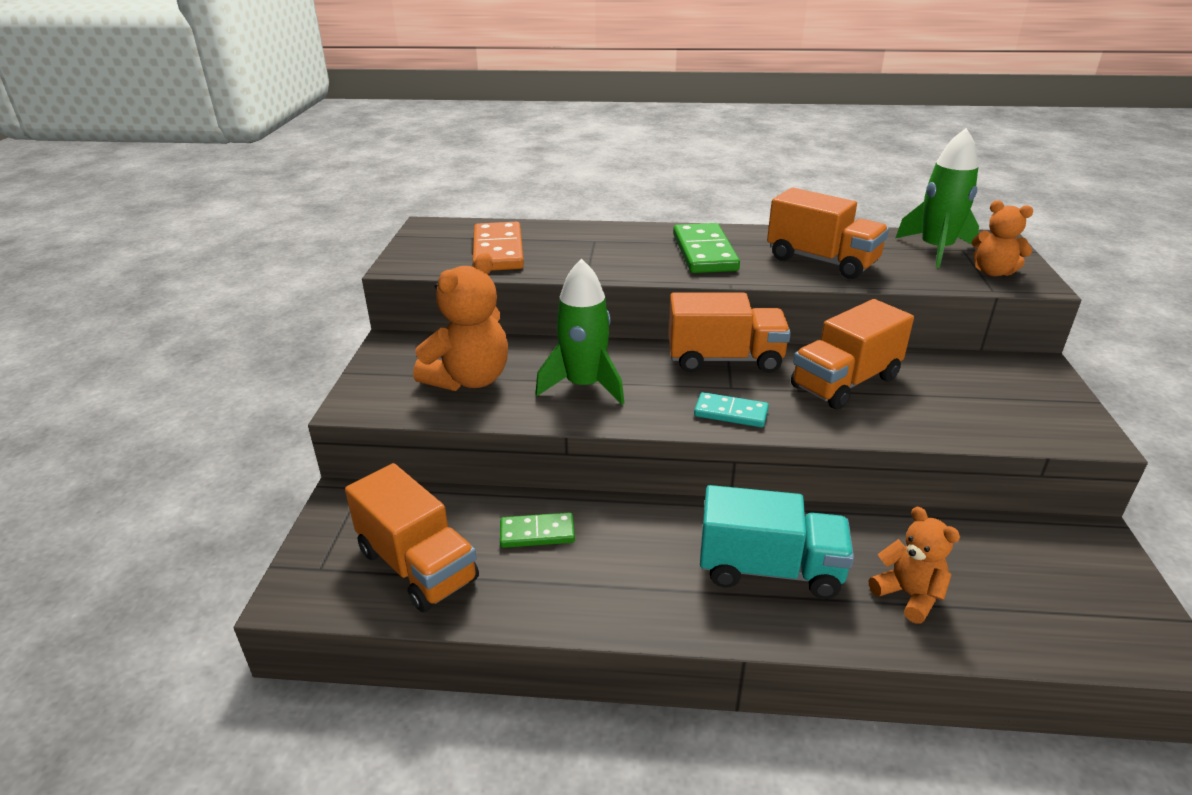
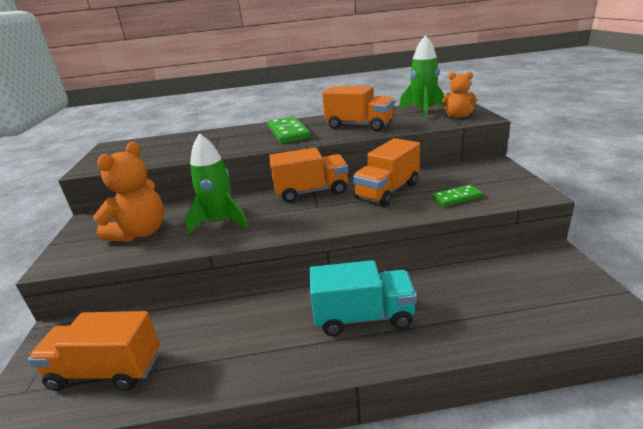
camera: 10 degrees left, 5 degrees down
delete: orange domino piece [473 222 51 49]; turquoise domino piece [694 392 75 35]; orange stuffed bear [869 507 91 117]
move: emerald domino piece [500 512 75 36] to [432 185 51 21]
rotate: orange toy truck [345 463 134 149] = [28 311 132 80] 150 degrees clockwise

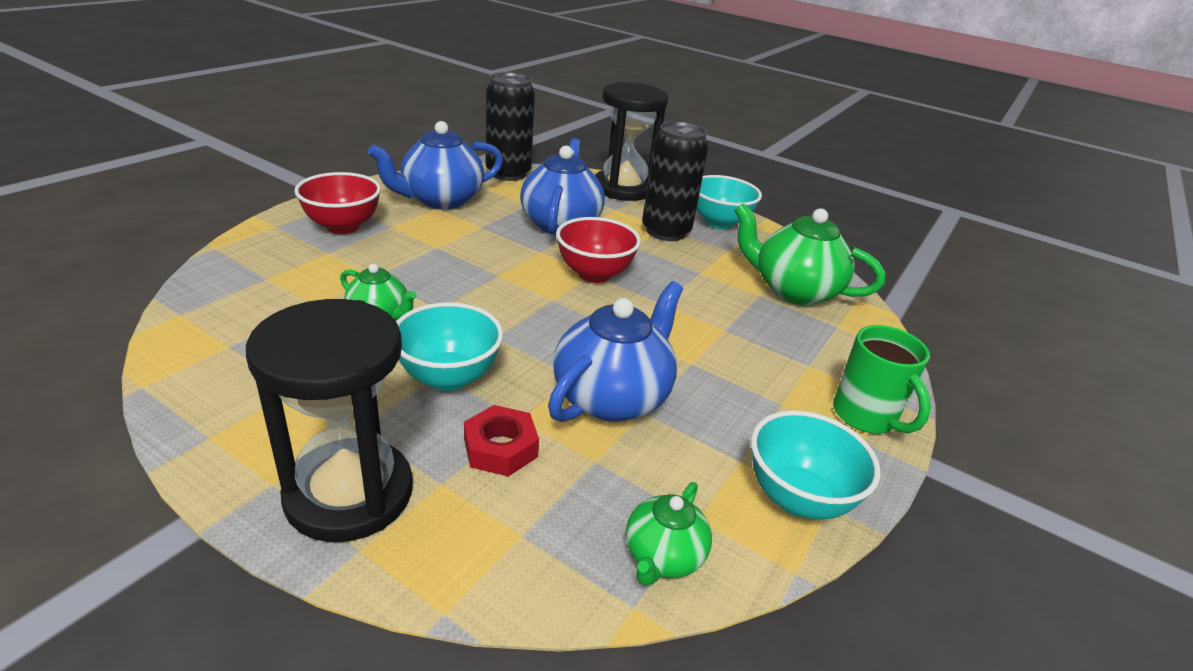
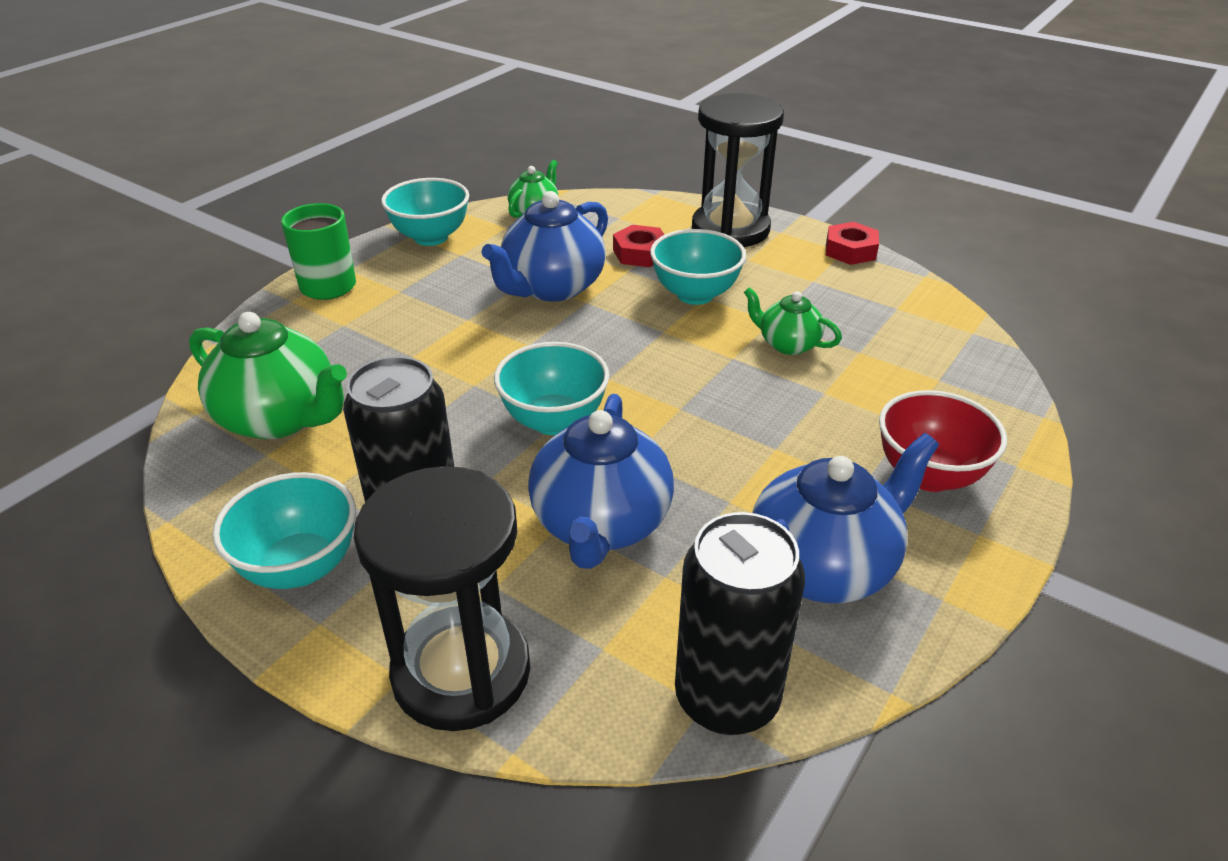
camera: 175 degrees left, 5 degrees up
insert: crimson hex nut [826 222 53 43]
recolor: crimson deep dish [556 217 85 66] to turquoise deep dish [494 342 115 93]

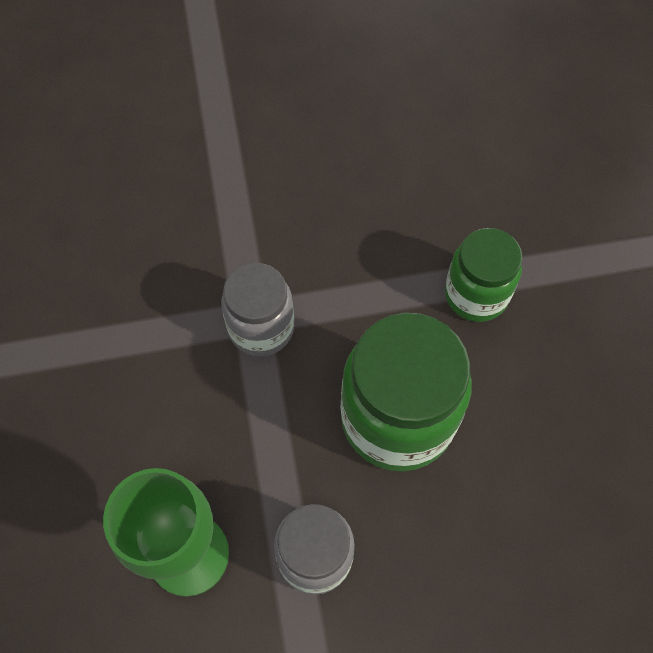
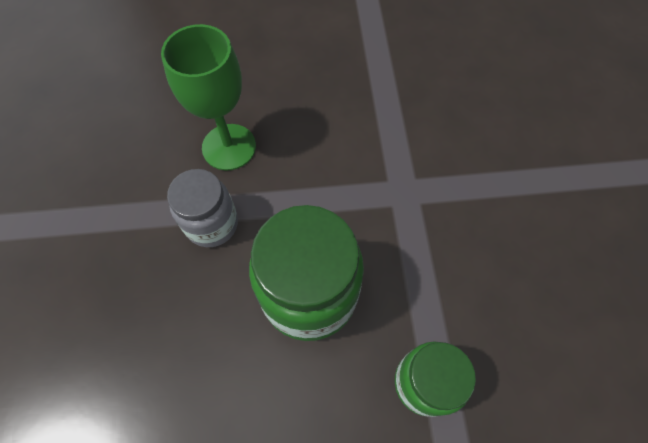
camera: 95 degrees right, 0 degrees up
delete: grey jar [221 263 73 94]

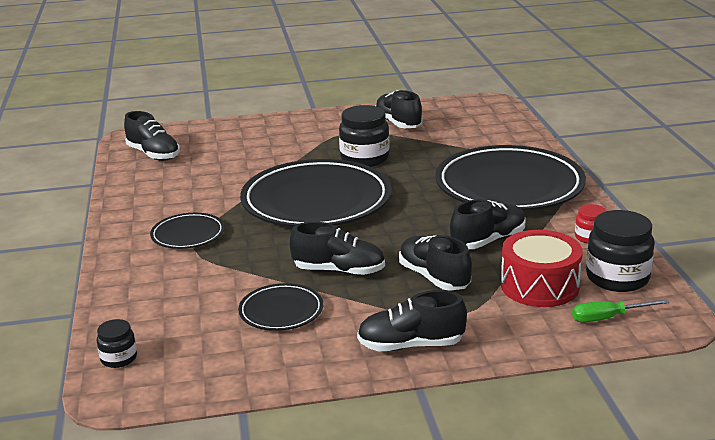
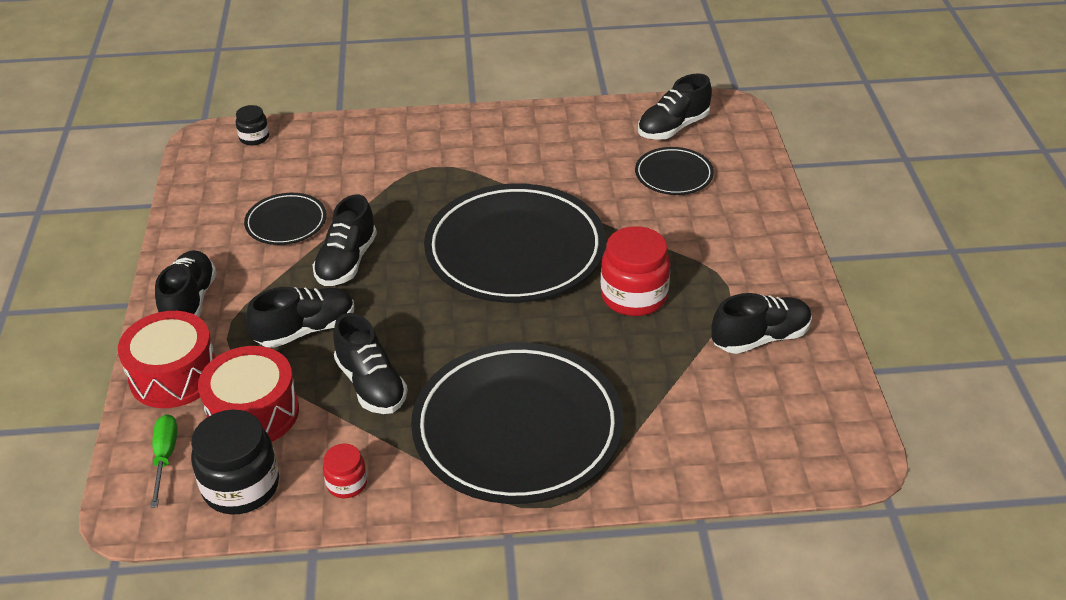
camera: 95 degrees right, 15 degrees up
insert: crimson toy drum [118 311 97 97]
move: jet-black plate [150 213 75 36] to [635 147 79 48]
recolor: jet-black jar [339 105 51 62] to crimson jar [601 226 69 90]

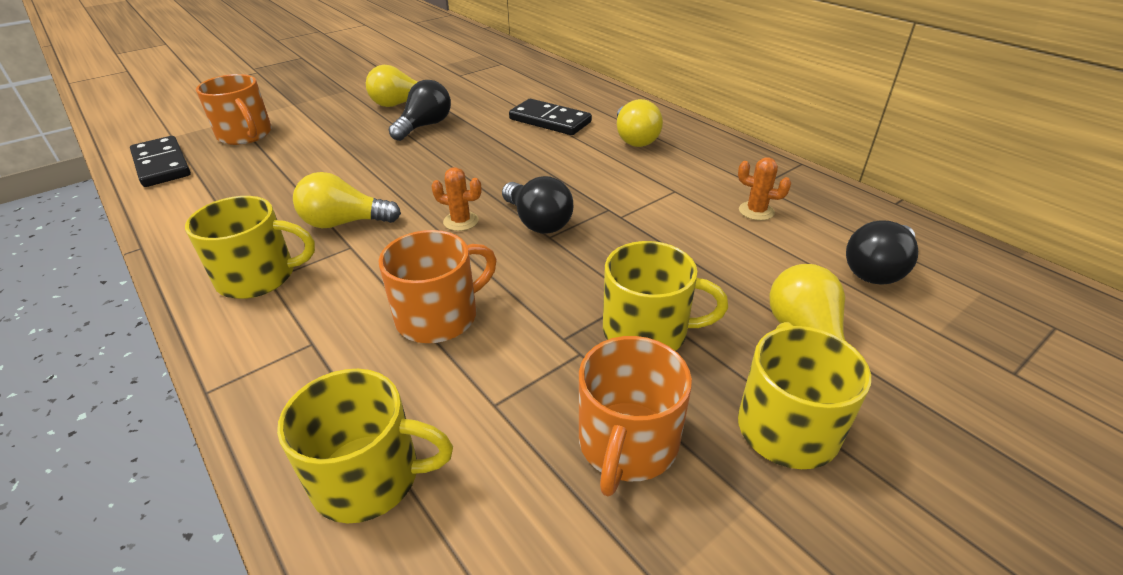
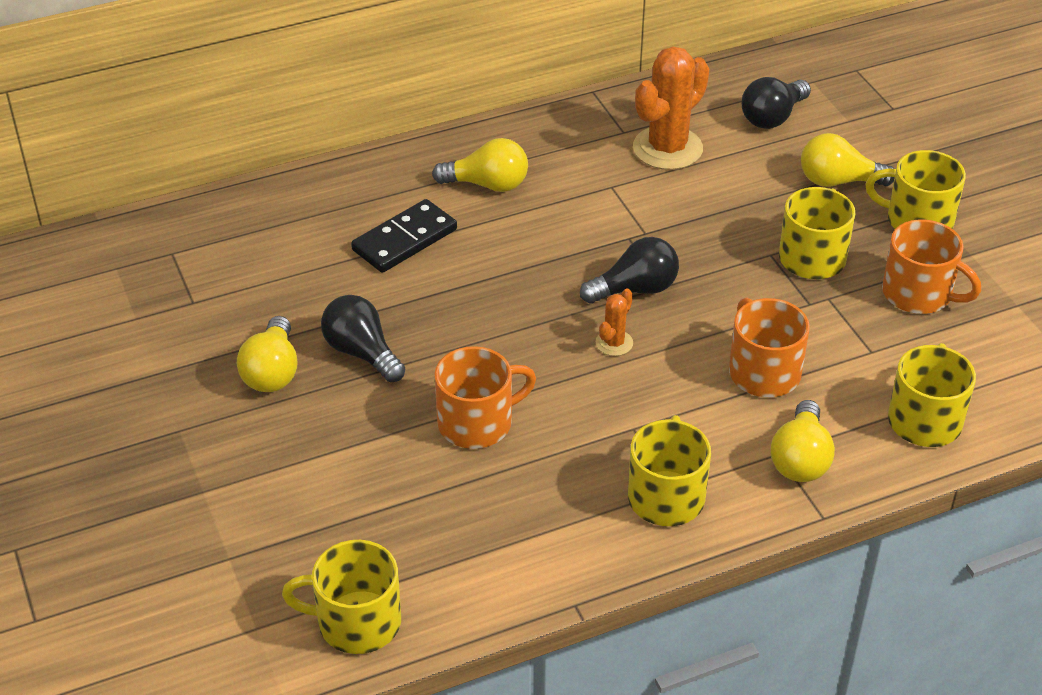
camera: 75 degrees left, 5 degrees up
move: orange mug [196 74 76 71] to [434 346 102 103]; golden lightbulb [293 172 108 56] to [771 400 64 82]
replace: jet-black domino piece [130 136 61 51] to golden mug [282 540 119 114]
rotate: jet-black lightbulb [846 220 72 65] = [742 77 69 52] 75 degrees clockwise
resize: orange saguaro cactus [738 157 53 64] = [633 47 76 123] x2.10

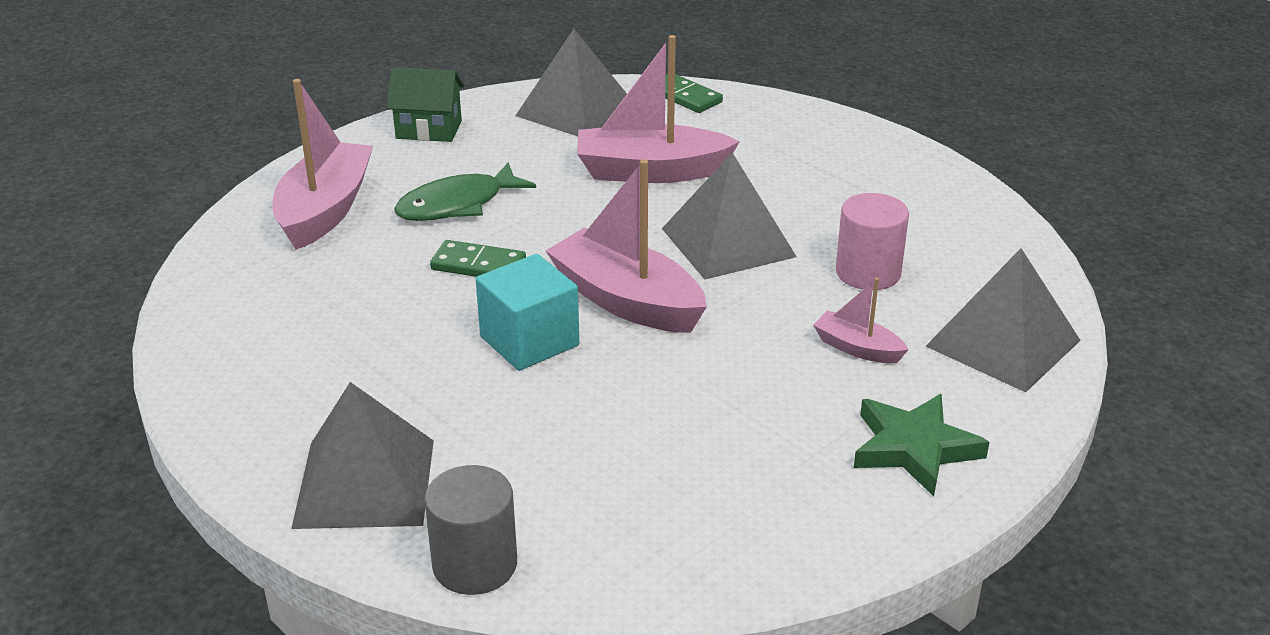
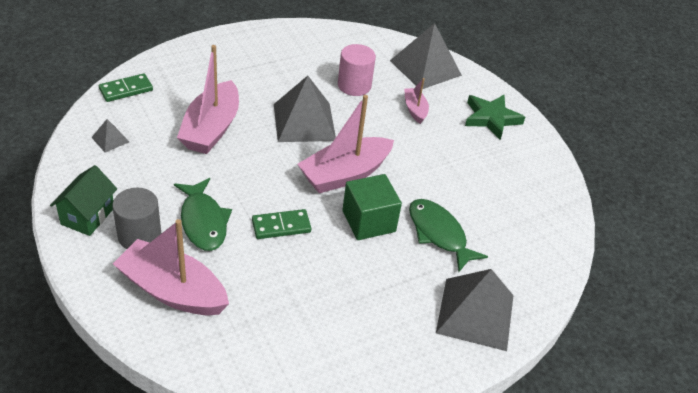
camera: 80 degrees left, 10 degrees up
insert: emerald fish [409 199 79 73]
move: grey solid cylinder [424 465 93 130] to [112 188 49 61]
recolor: turquoise cube [476 254 103 117] to emerald cube [342 174 60 66]
rotate: emerald domino piece [430 240 96 37] = [252 209 59 30] 45 degrees clockwise; rosy toy boat [813 278 96 85] = [404 78 25 46] 120 degrees clockwise
resize: grey pyramid [515 29 112 107] = [91 119 38 33] x0.45

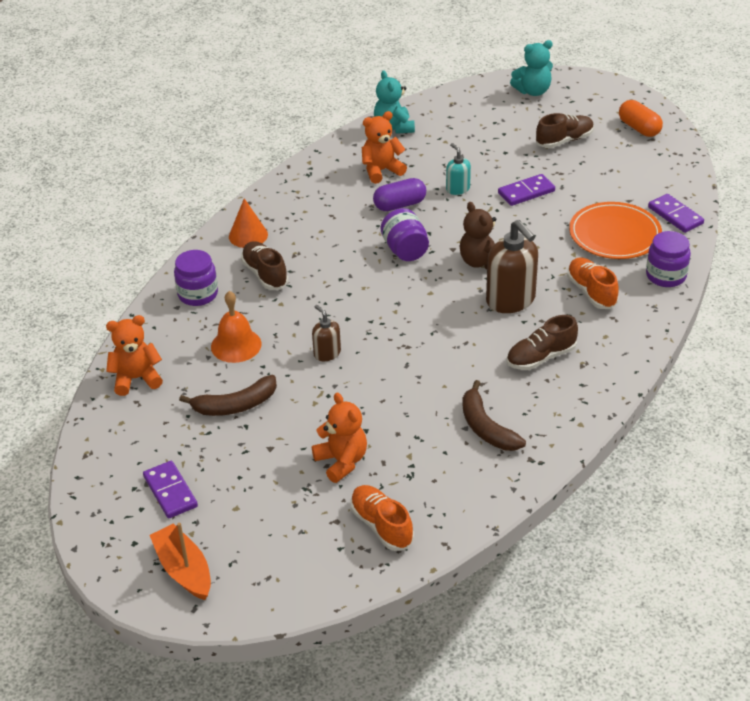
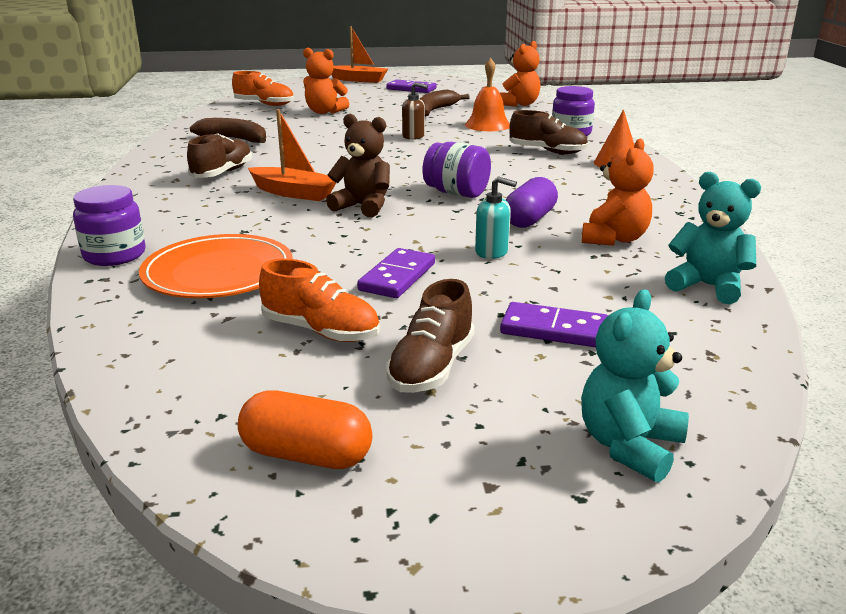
camera: 140 degrees right, 15 degrees down
move: orange shoe [567 257 52 52] to [259 259 121 83]; violet domino piece [648 194 56 39] to [500 302 108 45]
replace: russet soap dispenser [486 220 52 93] to orange toy boat [248 109 88 92]

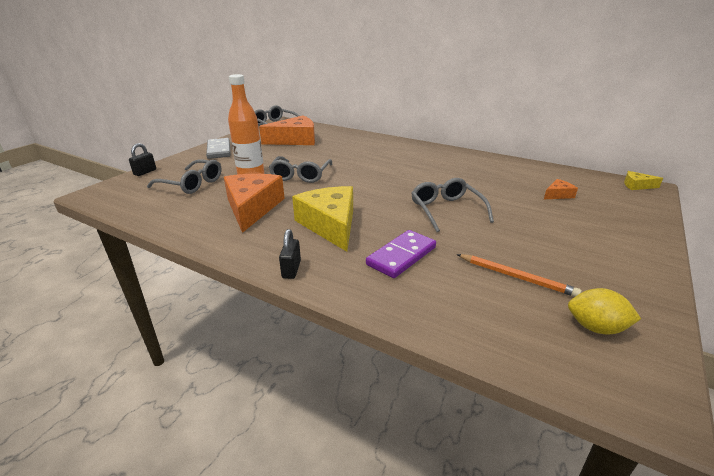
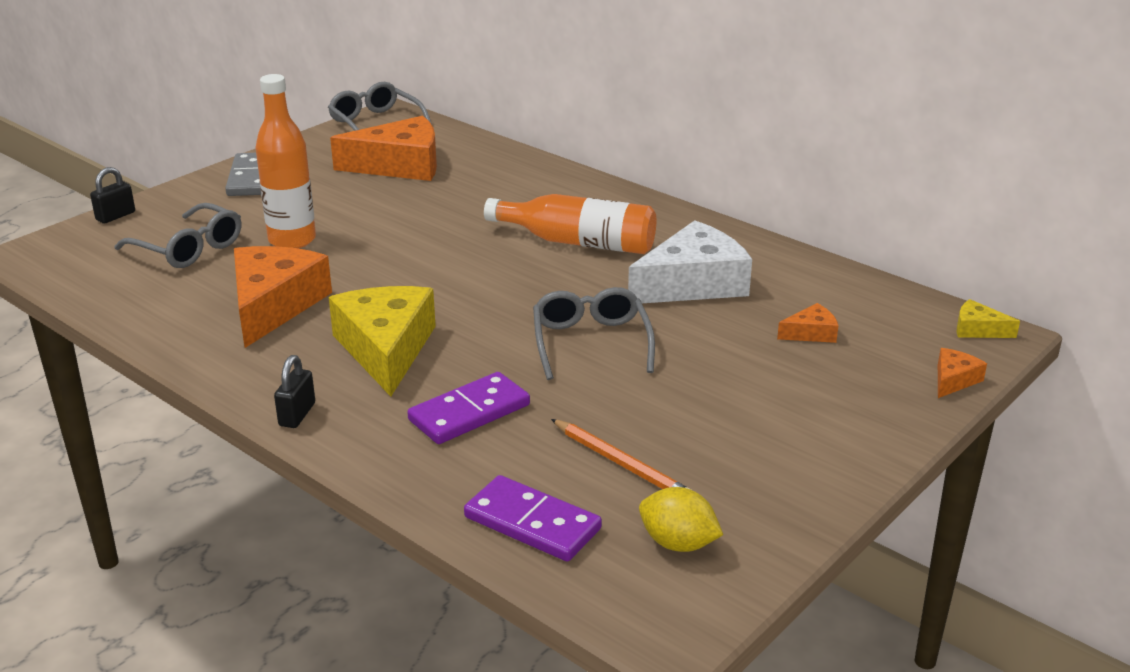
camera: 10 degrees right, 0 degrees up
delete: grey glasses [269 156 63 27]
insert: violet domino piece [464 475 138 86]; orange drink bottle [484 194 172 60]; white cheese [628 220 124 83]; orange cheese [938 348 49 50]

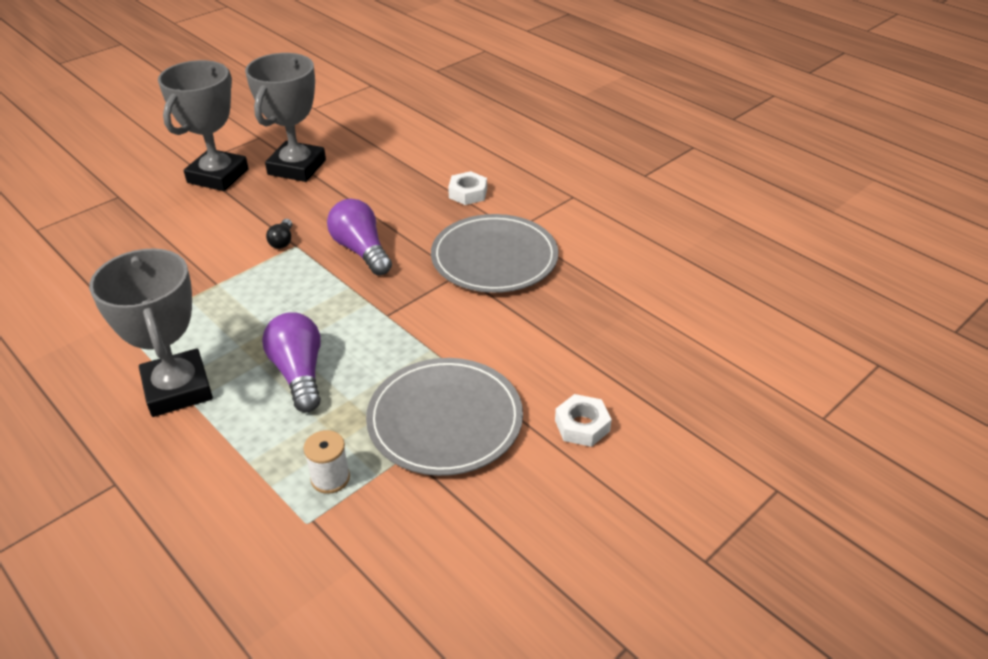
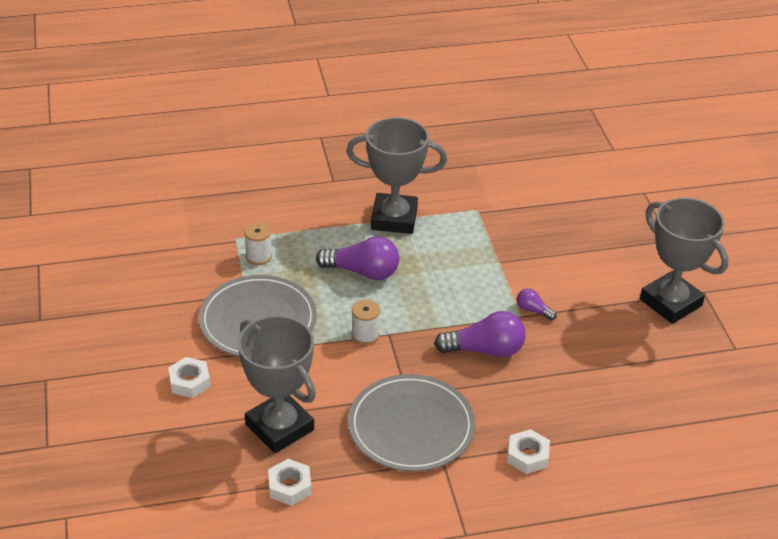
camera: 120 degrees right, 0 degrees up
insert: white hex nut [268 459 43 47]; white spool [352 300 28 45]
move: grey prize cup [245 53 81 129] to [238 315 78 138]
recolor: jet-black lightbulb [266 219 26 30] to violet lightbulb [517 288 40 32]

